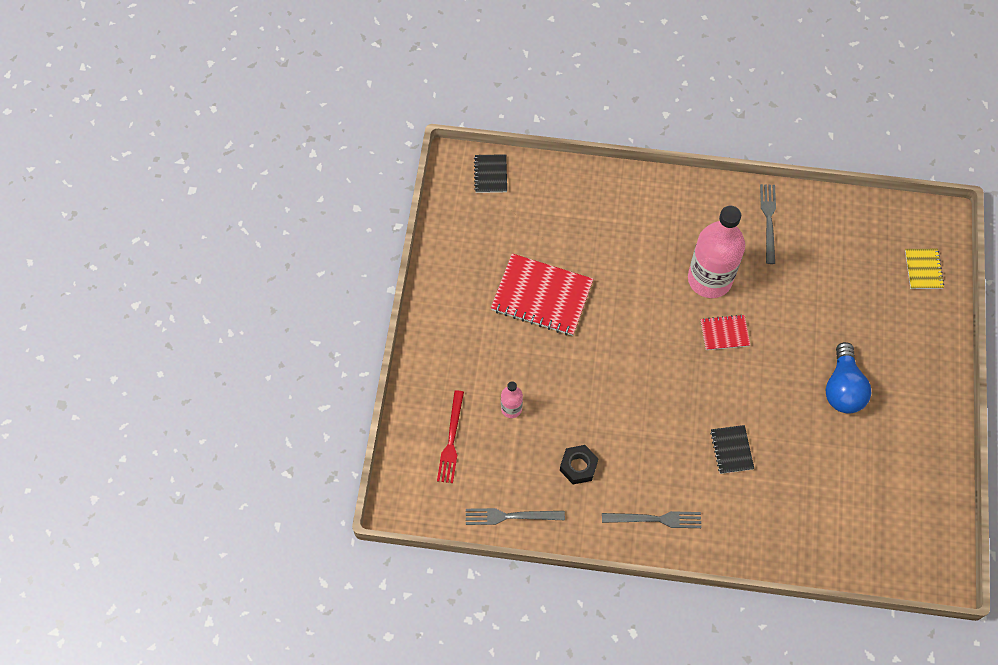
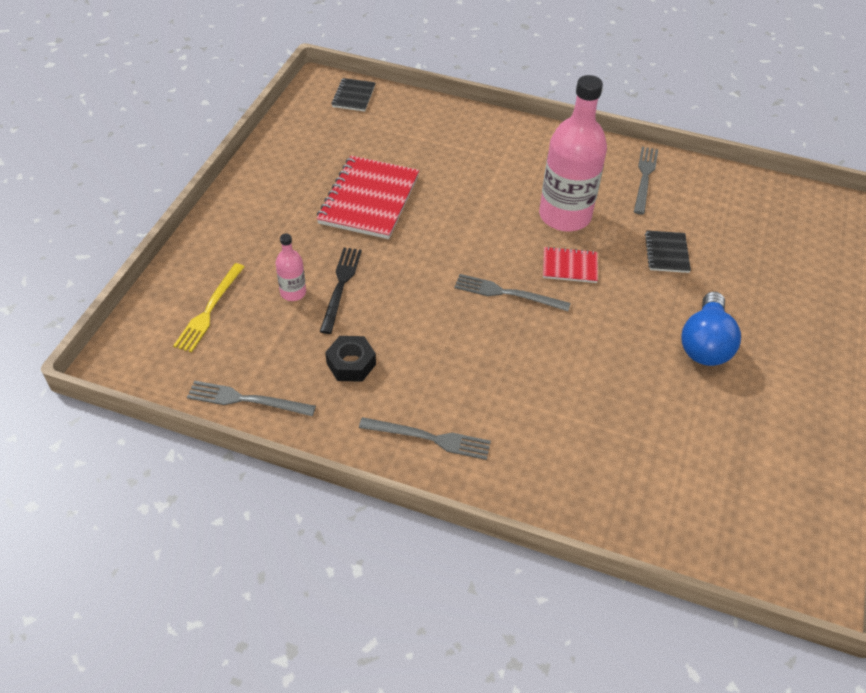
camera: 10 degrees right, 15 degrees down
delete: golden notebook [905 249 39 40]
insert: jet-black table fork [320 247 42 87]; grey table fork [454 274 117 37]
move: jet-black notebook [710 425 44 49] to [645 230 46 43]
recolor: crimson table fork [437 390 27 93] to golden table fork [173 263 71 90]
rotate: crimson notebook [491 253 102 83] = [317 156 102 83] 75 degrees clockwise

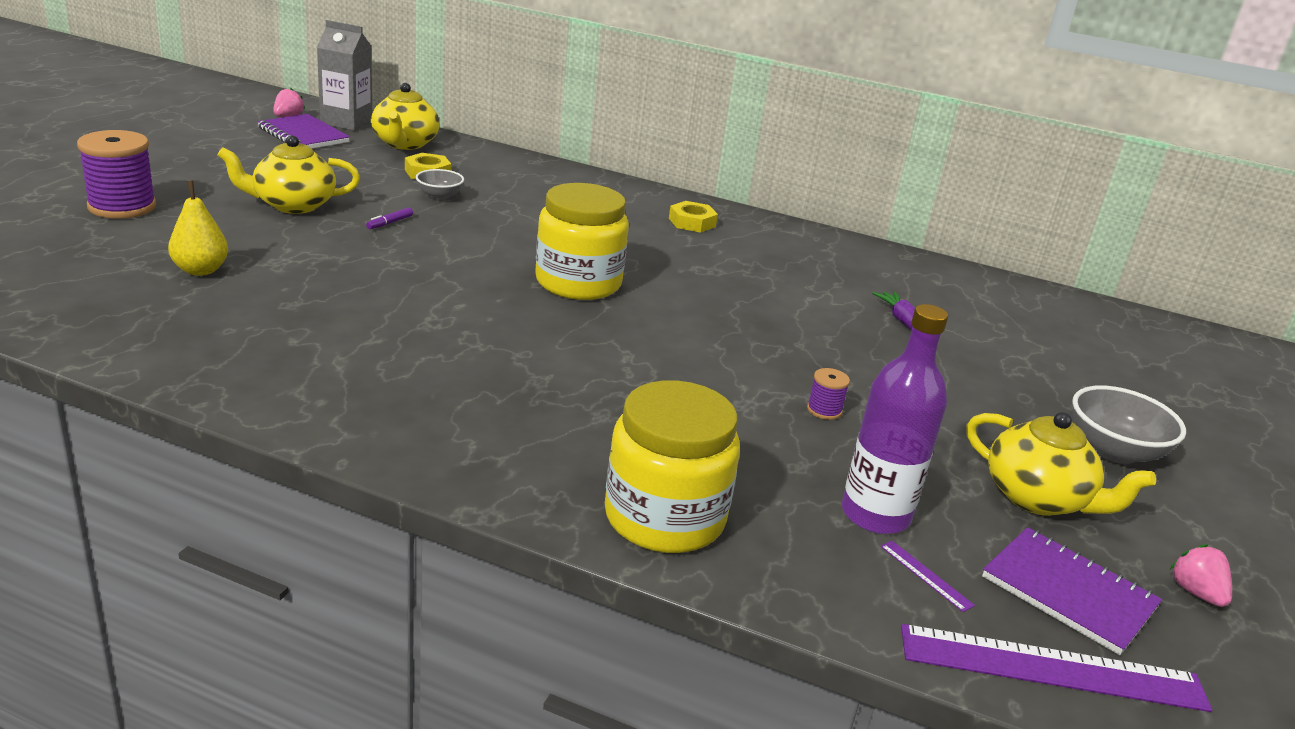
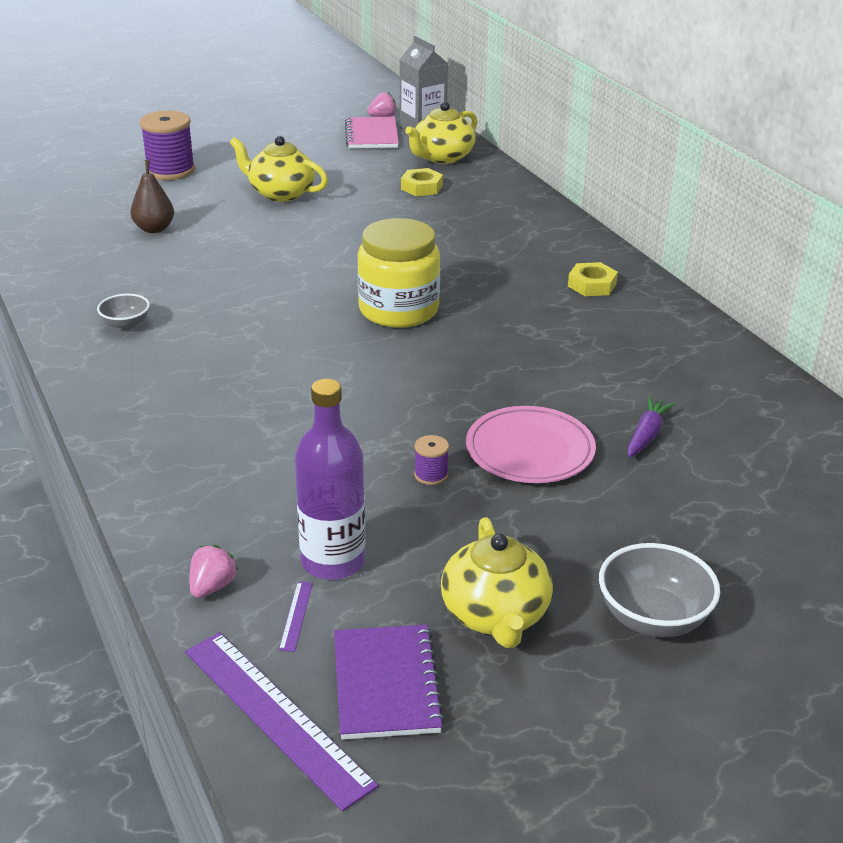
camera: 45 degrees right, 5 degrees up
delete: violet marker pen [366 208 47 21]; golden jar [605 380 135 173]
insert: rosy plate [466 406 130 77]
move: grey deep dish [416 169 48 31] to [97 294 53 36]; rosy berry [1170 544 62 63] to [189 545 49 53]
recolor: golden toy pear [168 180 60 96] to russet toy pear [130 160 44 73]; violet notebook [258 114 92 34] to rosy notebook [345 117 54 32]

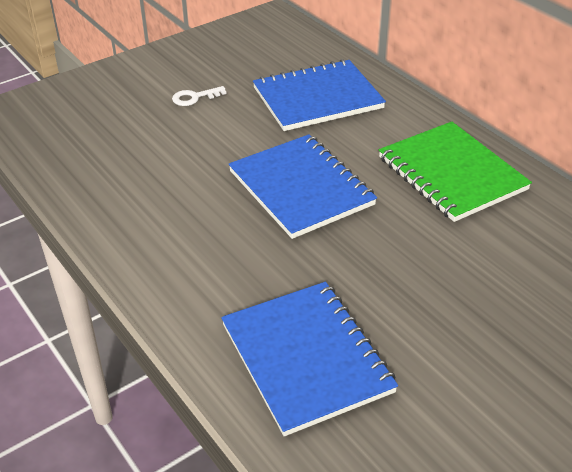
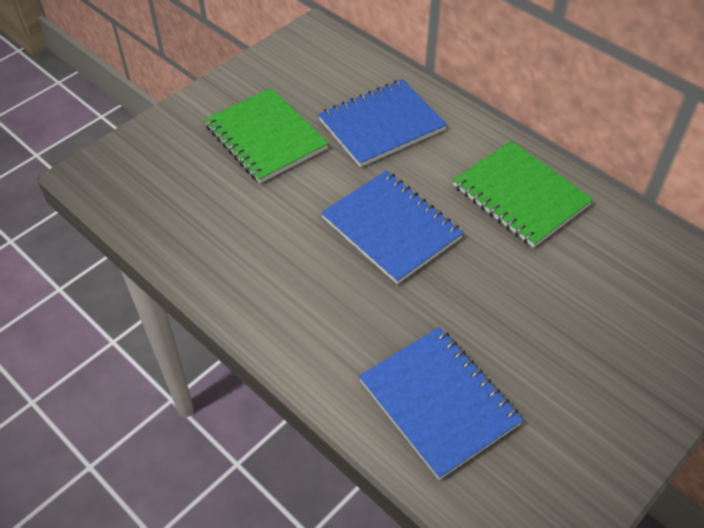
camera: 10 degrees left, 10 degrees up
replace: white key [172 86 55 20] to emerald notebook [204 88 125 95]

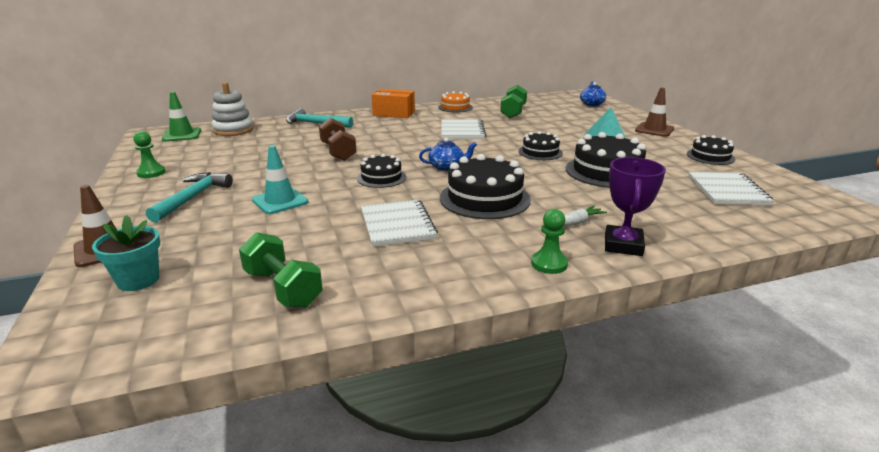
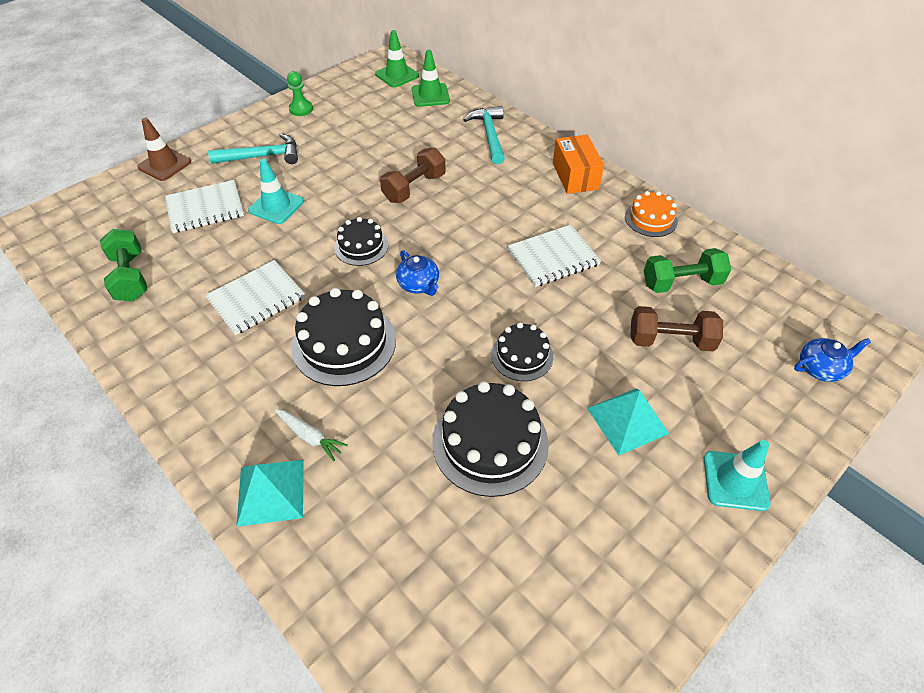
camera: 65 degrees right, 25 degrees up
delete: turquoise plant pot [92 215 68 76]; emerald pawn [531 209 37 65]; jet-black cake [687 135 49 30]
insert: russet dumbbell [630 306 93 45]
move: white notebook [688 172 86 33] to [165 180 79 53]
replace: violet prize cup [605 157 61 99] to turquoise pyramid [236 460 68 67]; white stacking toy [211 82 43 54] to emerald road cone [412 50 38 57]
recolor: russet road cone [635 88 39 49] to turquoise road cone [704 440 67 71]
rotate: emerald dumbbell [239 232 84 76] = [100 229 47 72] 45 degrees counterclockwise

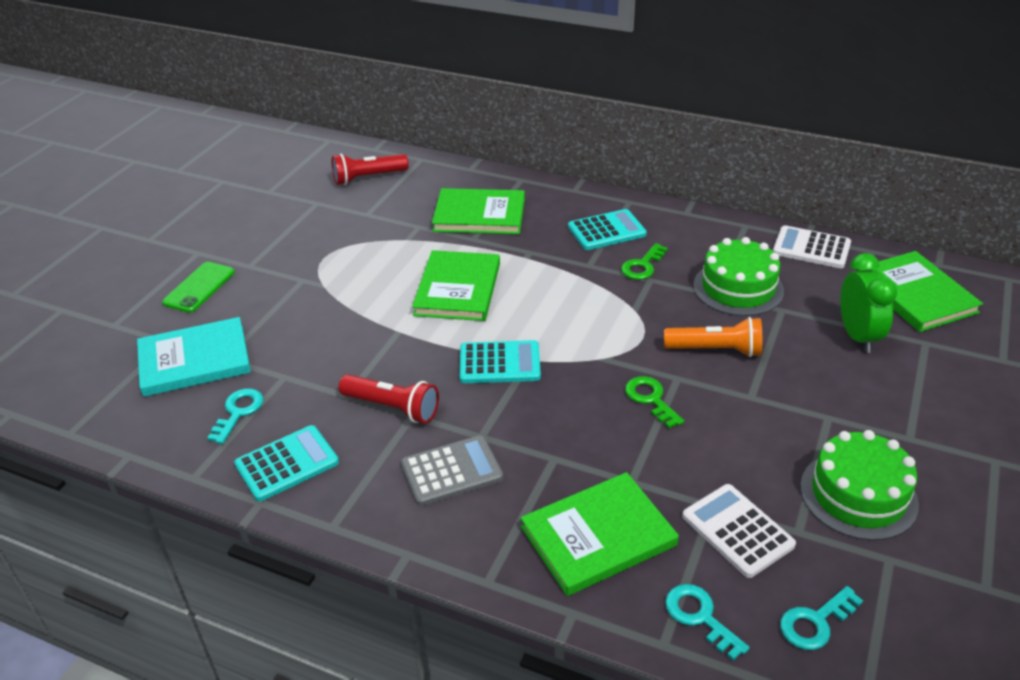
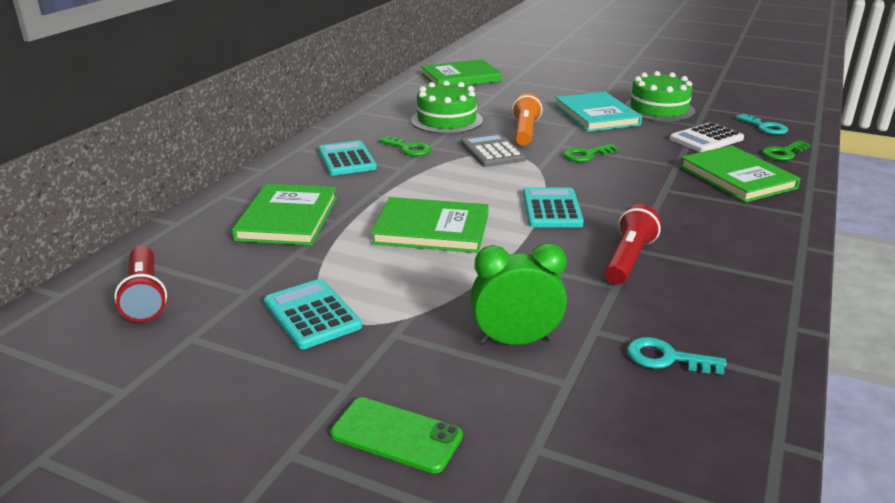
camera: 90 degrees left, 10 degrees down
delete: white pocket calculator [773 225 78 43]
move: turquoise pocket calculator [234 425 105 76] to [264 279 98 70]; grey pocket calculator [401 435 102 71] to [461 133 65 34]; emerald bedside clock [840 253 57 100] to [471 243 96 102]; turquoise hardcover [137 317 114 80] to [555 92 87 40]
recolor: turquoise key [665 584 85 77] to emerald key [762 140 48 21]

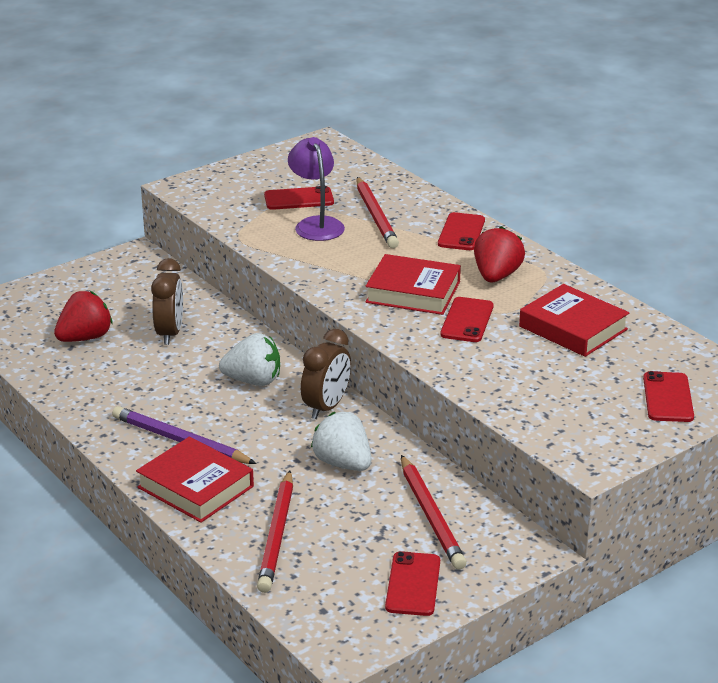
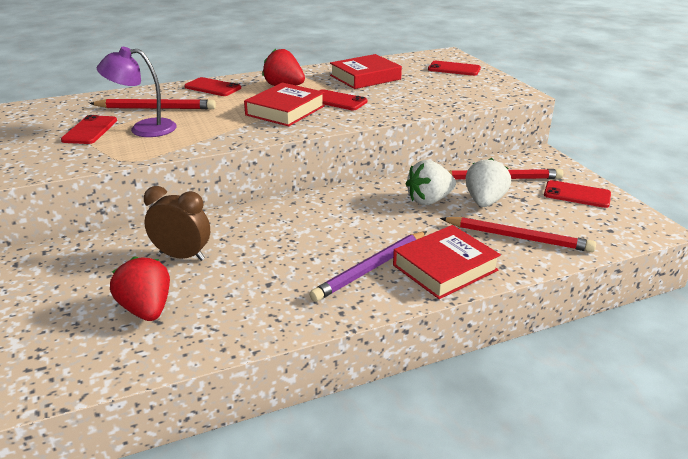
camera: 75 degrees left, 0 degrees up
delete: russet bedside clock [301 329 50 90]
move: white berry [219 333 61 53] to [465 158 46 49]

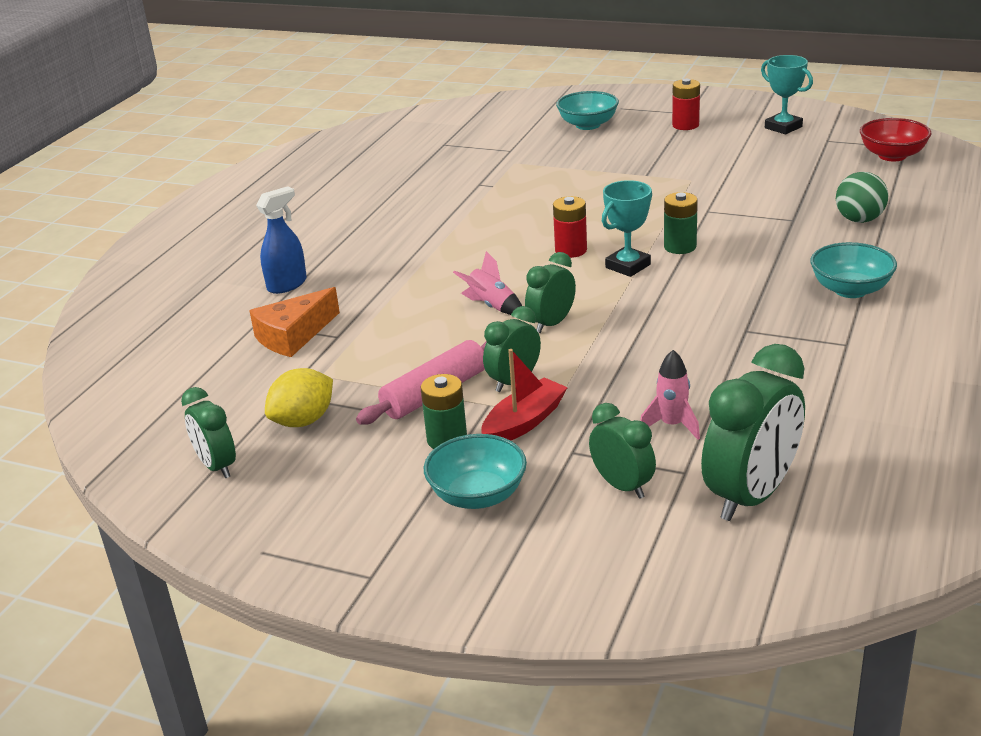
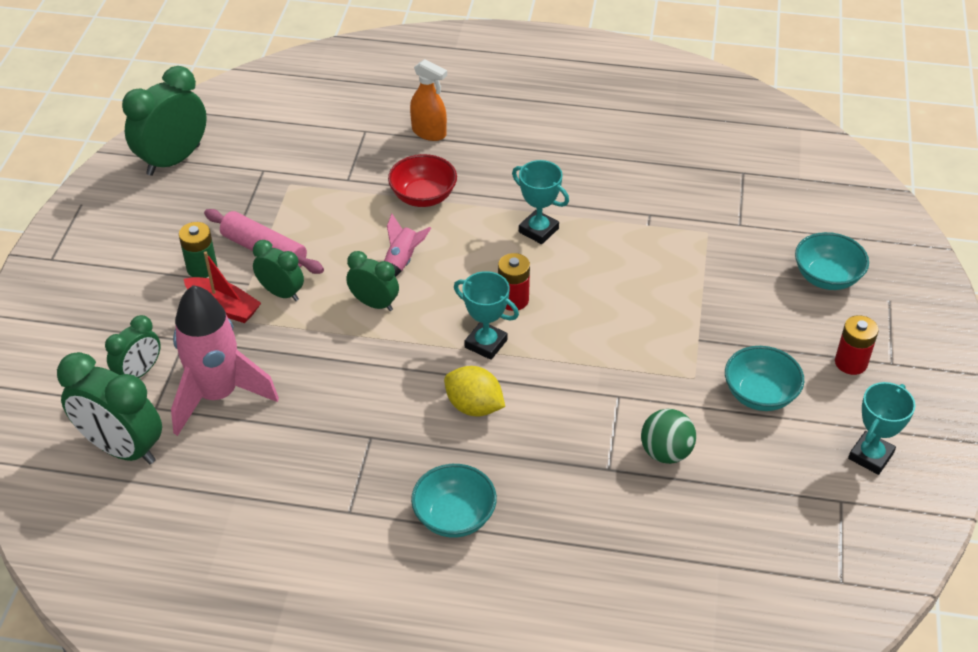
camera: 75 degrees right, 15 degrees up
delete: orange cheese [249 287 91 70]; emerald AA battery [664 192 34 62]
insert: turquoise prize cup [512 160 57 84]
move: crimson deep dish [860 118 71 43] to [388 154 69 53]; golden citrus fruit [265 368 68 59] to [444 366 61 50]; emerald ball [836 172 52 51] to [641 409 55 55]; turquoise deep dish [424 434 103 75] to [725 346 79 65]
recolor: blue spray cleaner [256 186 51 108] to orange spray cleaner [410 59 37 82]
resize: emerald bedside clock [181 387 55 91] = [122 66 85 110] x1.73; rosy spaceship [640 350 60 90] = [171 285 108 151] x2.17

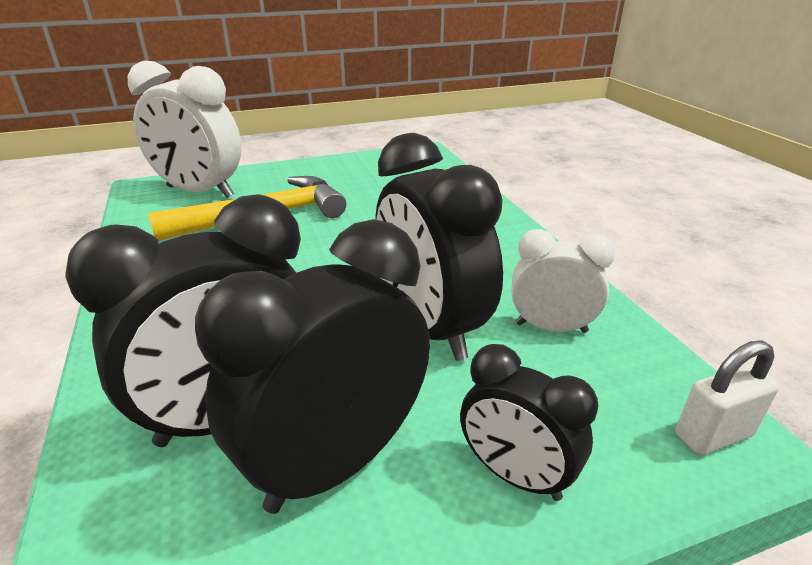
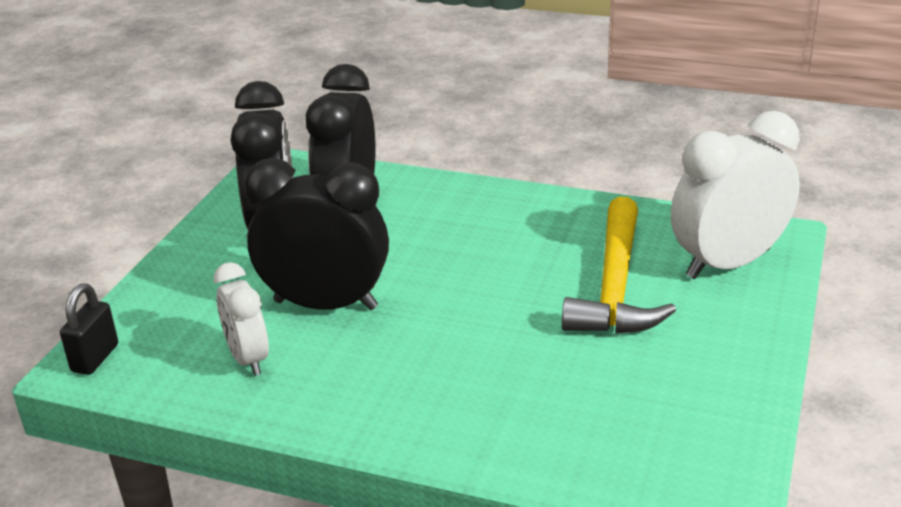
camera: 130 degrees right, 0 degrees up
delete: jet-black bedside clock [460 344 138 157]
recolor: white small lock [675 341 104 114] to jet-black small lock [60 283 58 92]
rotate: white bedside clock [512 229 103 104] = [213 262 56 114] 105 degrees clockwise

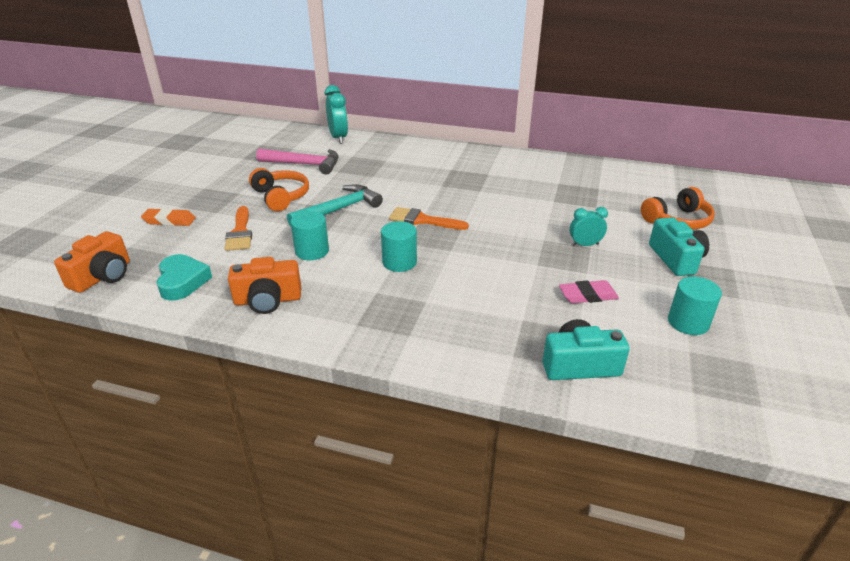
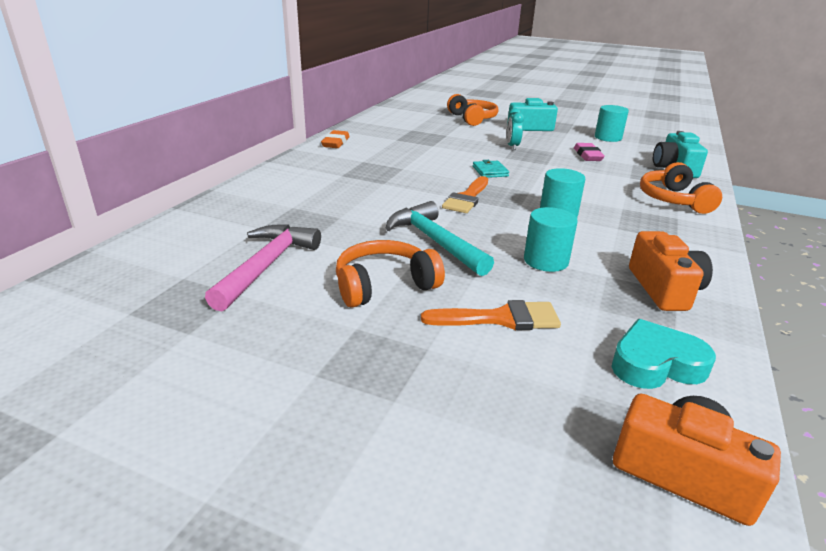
camera: 85 degrees left, 5 degrees down
delete: turquoise bedside clock [325 85 23 59]
insert: turquoise billfold [473 160 36 18]; orange headset [640 162 82 52]
move: orange pencil eraser [141 208 55 18] to [321 130 29 18]

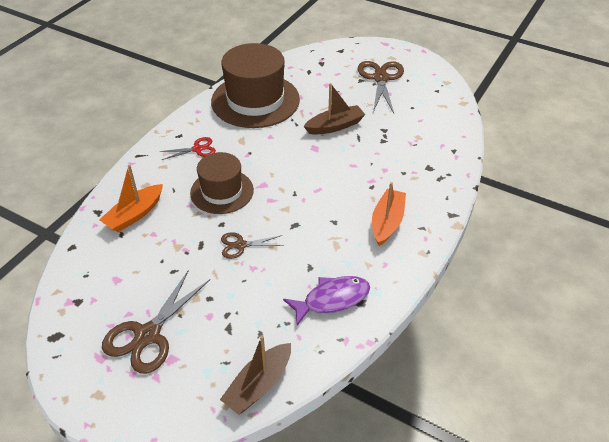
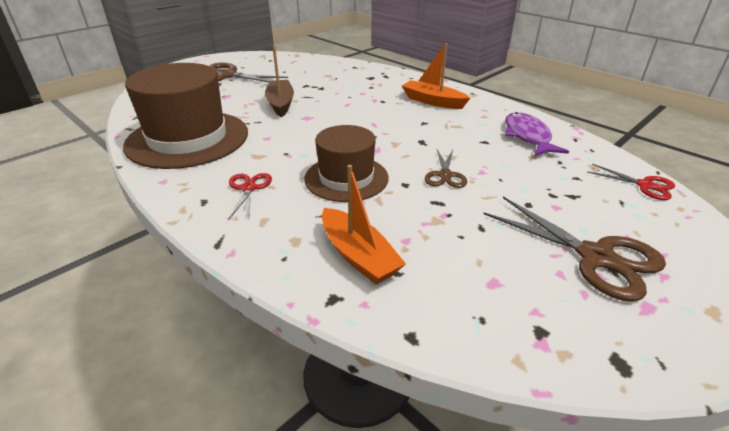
camera: 75 degrees left, 10 degrees down
replace: russet toy boat [220 335 71 80] to crimson shears [588 164 87 36]

